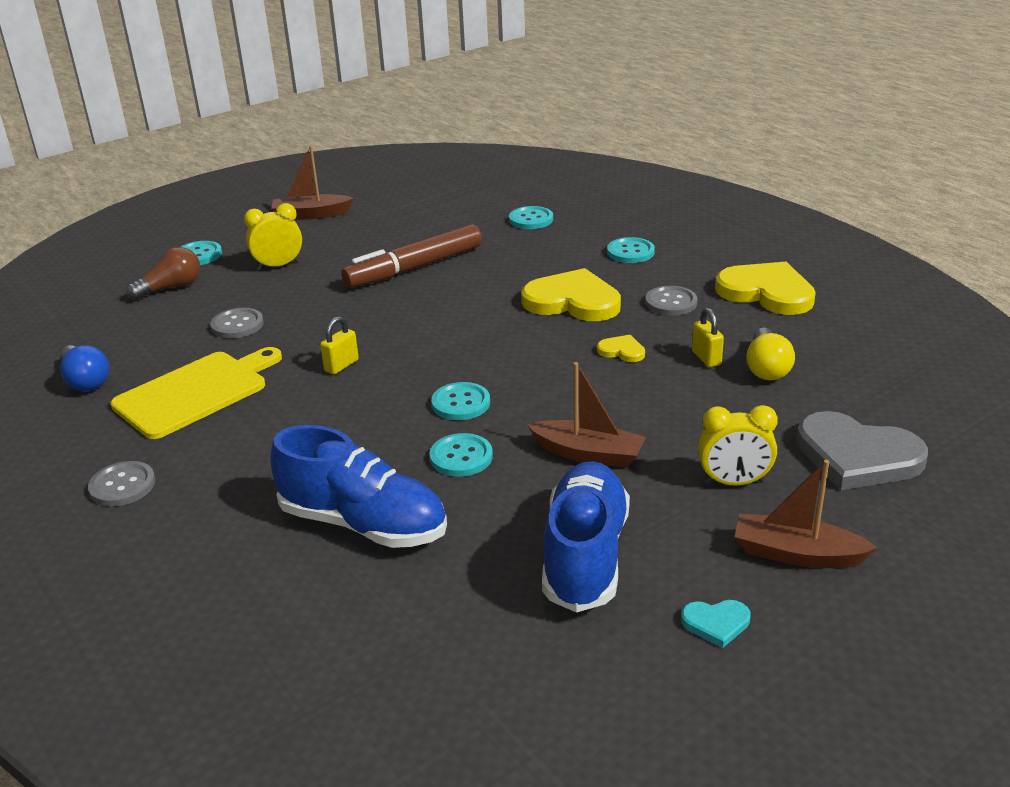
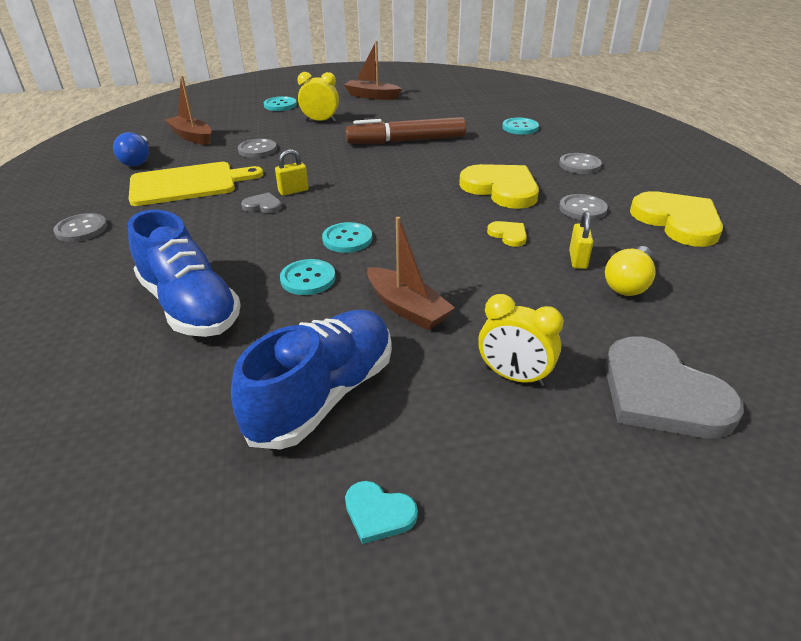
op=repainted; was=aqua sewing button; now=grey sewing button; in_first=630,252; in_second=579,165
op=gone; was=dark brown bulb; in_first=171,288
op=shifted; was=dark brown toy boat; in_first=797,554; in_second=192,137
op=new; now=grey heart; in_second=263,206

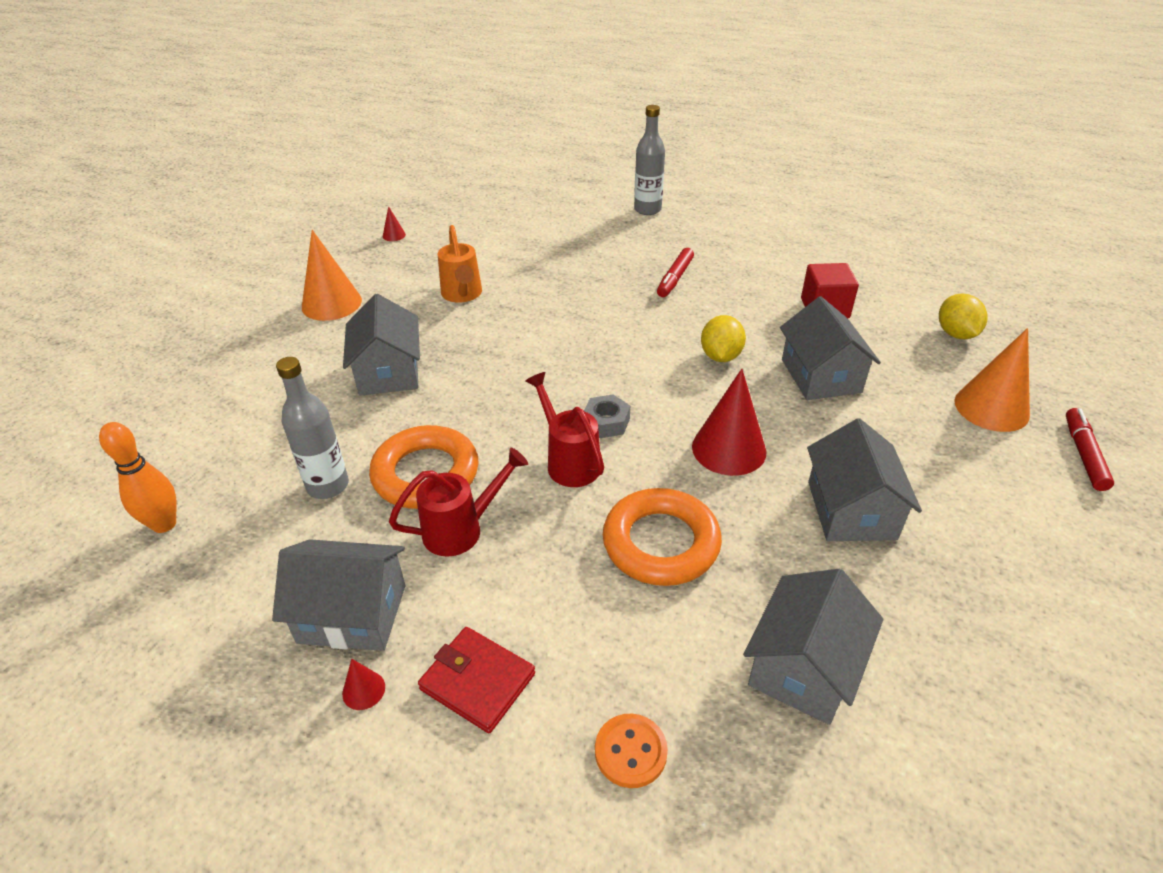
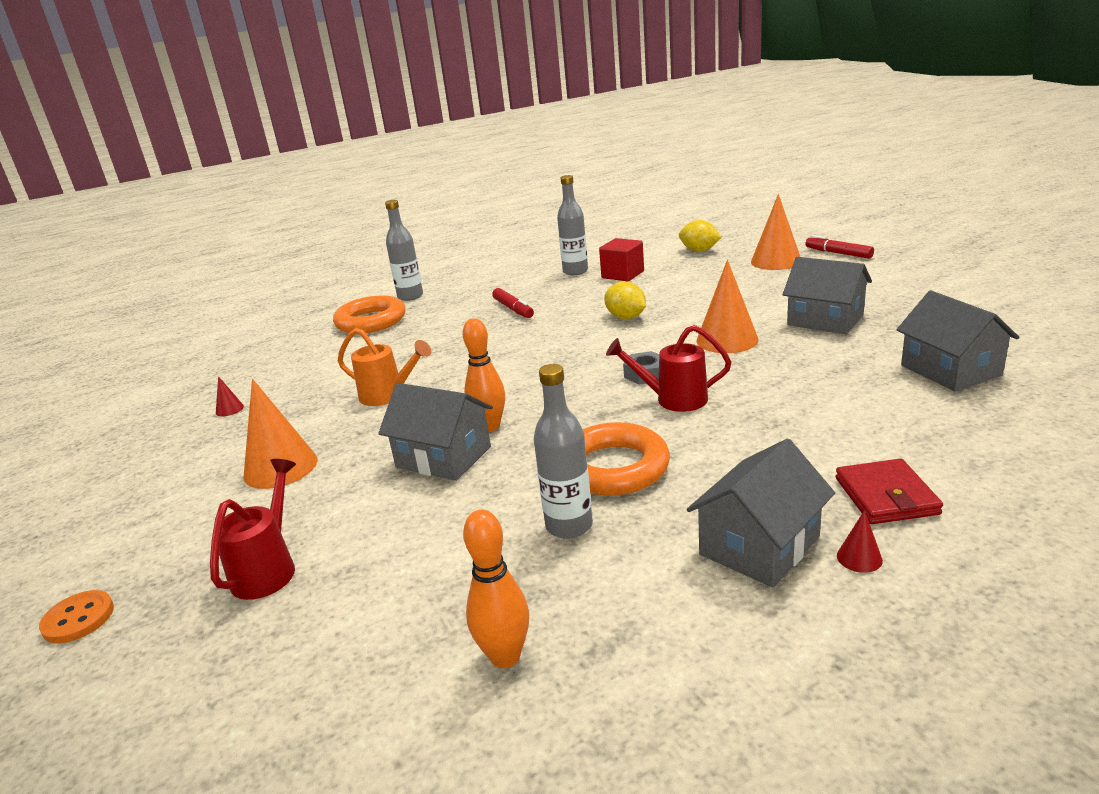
op=gone; was=grey toy house; in_first=820,376
op=repainted; was=crimson cone; now=bright orange cone; in_first=729,449; in_second=727,340
op=shifted; was=crimson watering can; in_first=461,529; in_second=268,569
op=shifted; was=bright orange torus; in_first=661,543; in_second=371,321
op=rotated; was=crimson wallet; in_first=477,681; in_second=886,496; clockwise=-75
op=shifted; was=bright orange sewing button; in_first=630,752; in_second=78,619
op=new; now=grey flask; in_second=575,271
op=new; now=bright orange skittle; in_second=490,426

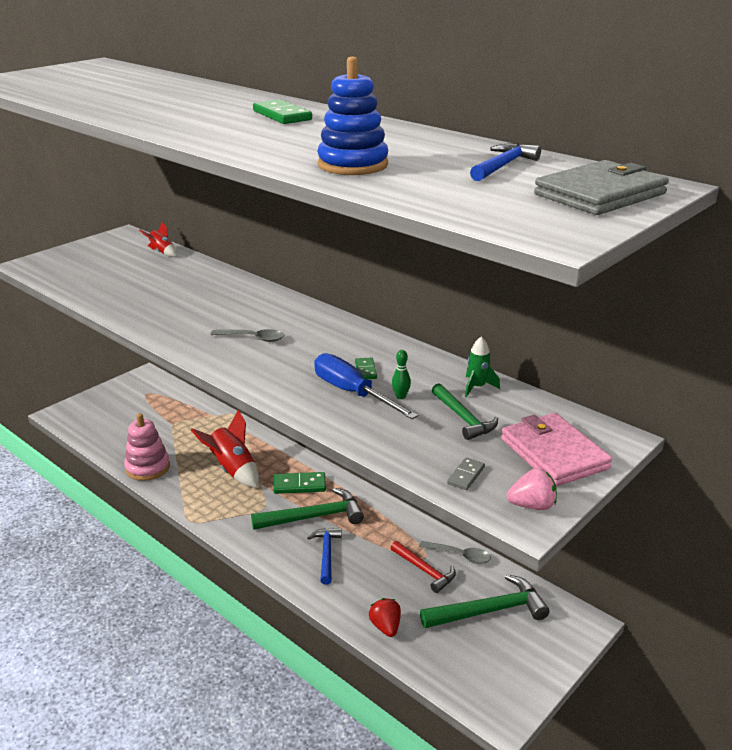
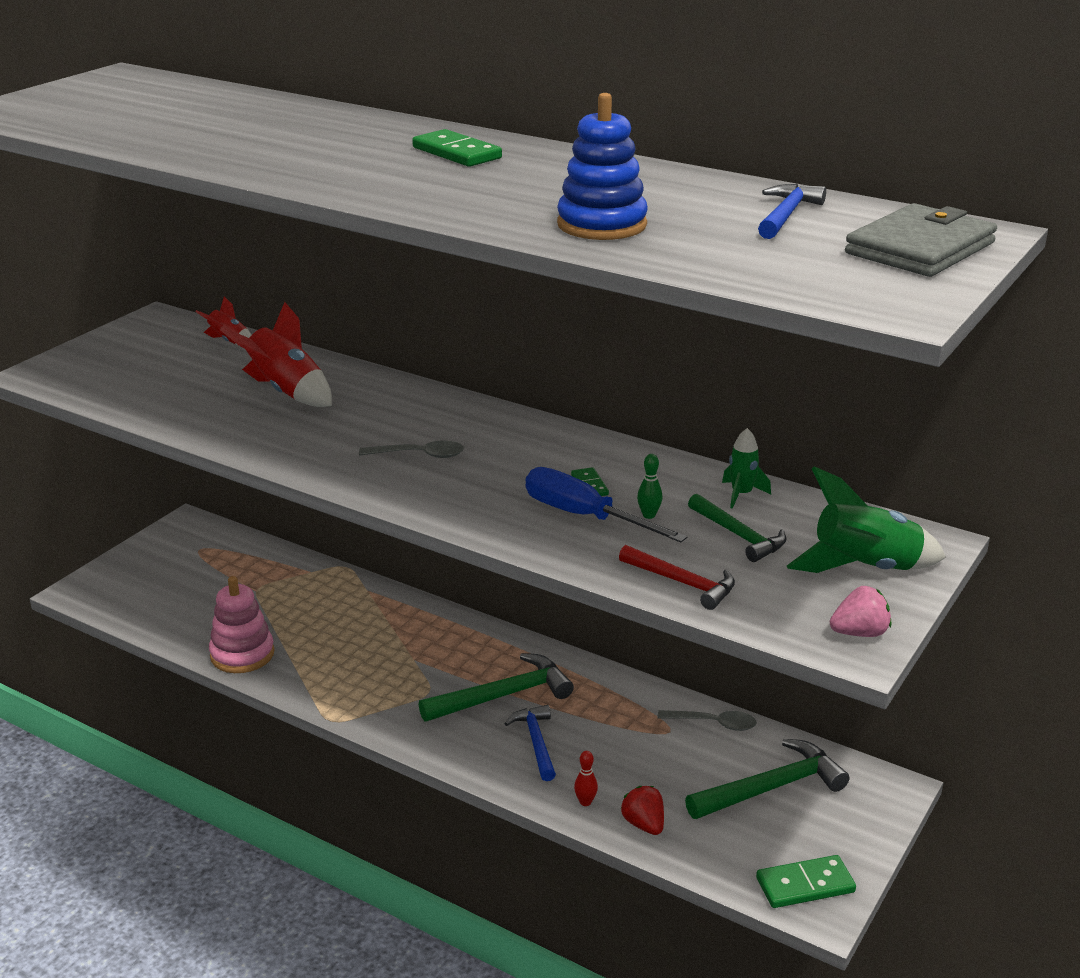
op=shifted; was=crimson rocket; in_first=232,470; in_second=286,391
op=swapped; was=rosy wallet; now=emerald rocket; in_first=554,453; in_second=864,568
op=gone; was=grey domino tile; in_first=466,475
op=shifted; was=emerald domino tile; in_first=299,485; in_second=805,885
op=shifted; was=crimson claw hammer; in_first=424,570; in_second=682,583
op=new; now=crimson skittle; in_second=585,802

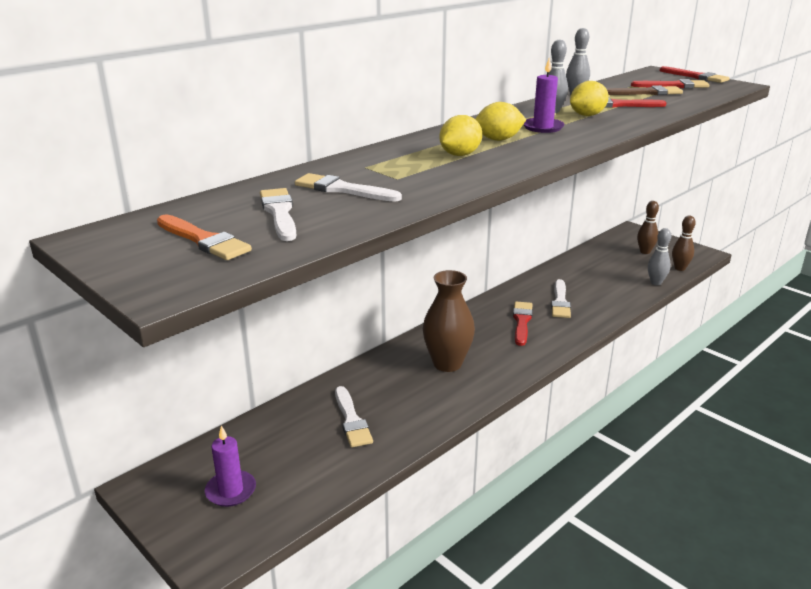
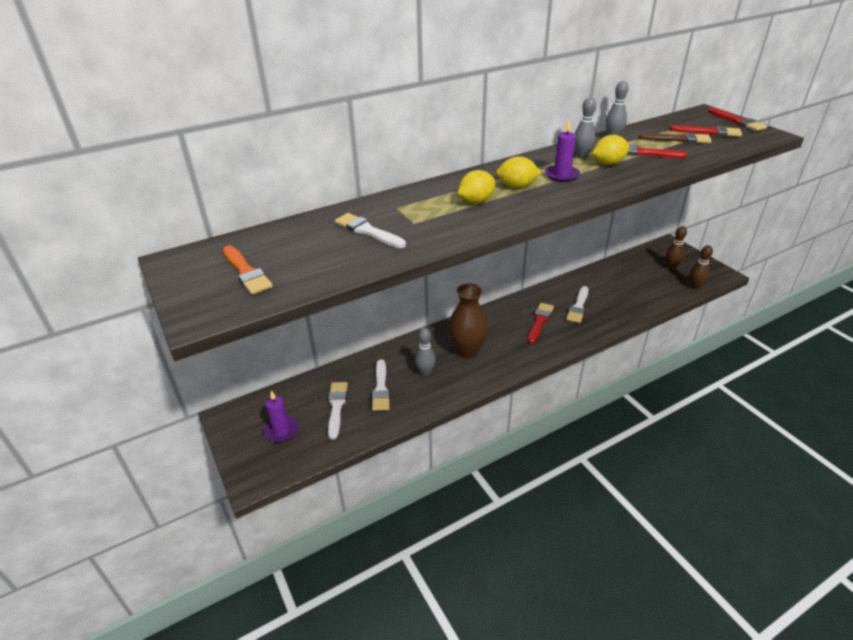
op=shifted; was=white paintbrush; in_first=279,213; in_second=336,407
op=shifted; was=grey skittle; in_first=656,282; in_second=425,372

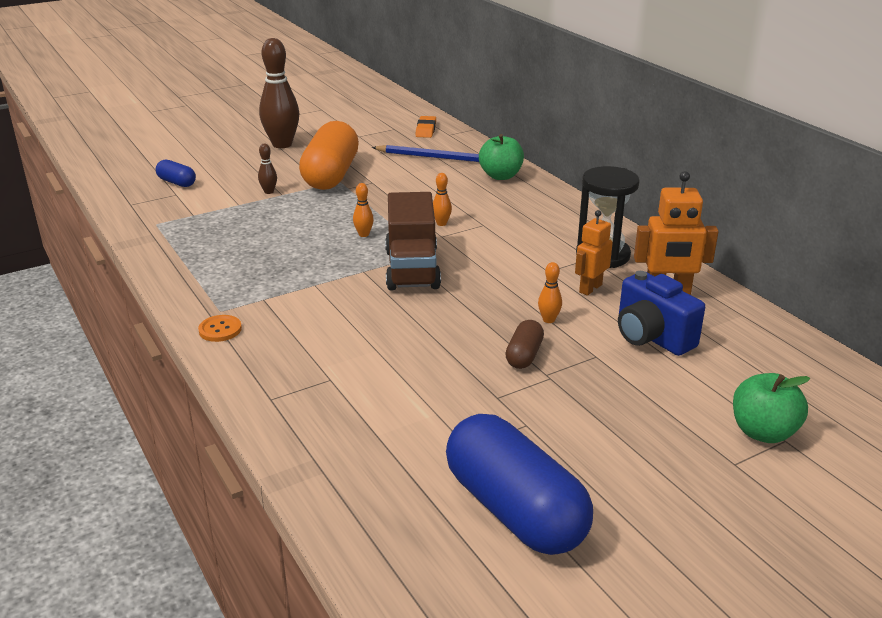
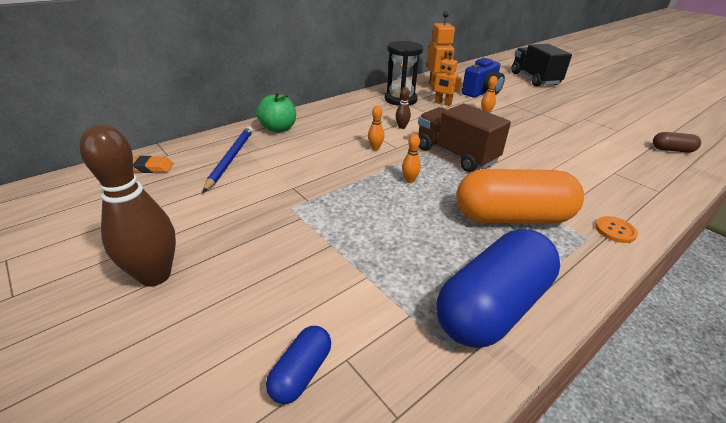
op=shifted; was=bright orange capsule; in_first=331,175; in_second=512,217
op=shifted; was=dark brown skittle; in_first=269,192; in_second=402,127
op=rotated; was=dark brown toy truck; in_first=412,269; in_second=455,155; clockwise=-120
op=shifted; was=dark brown capsule; in_first=524,355; in_second=672,150
op=swapped; was=emerald apple fruit; now=black toy truck; in_first=763,432; in_second=534,79
op=shifted; was=blue capsule; in_first=514,510; in_second=492,307

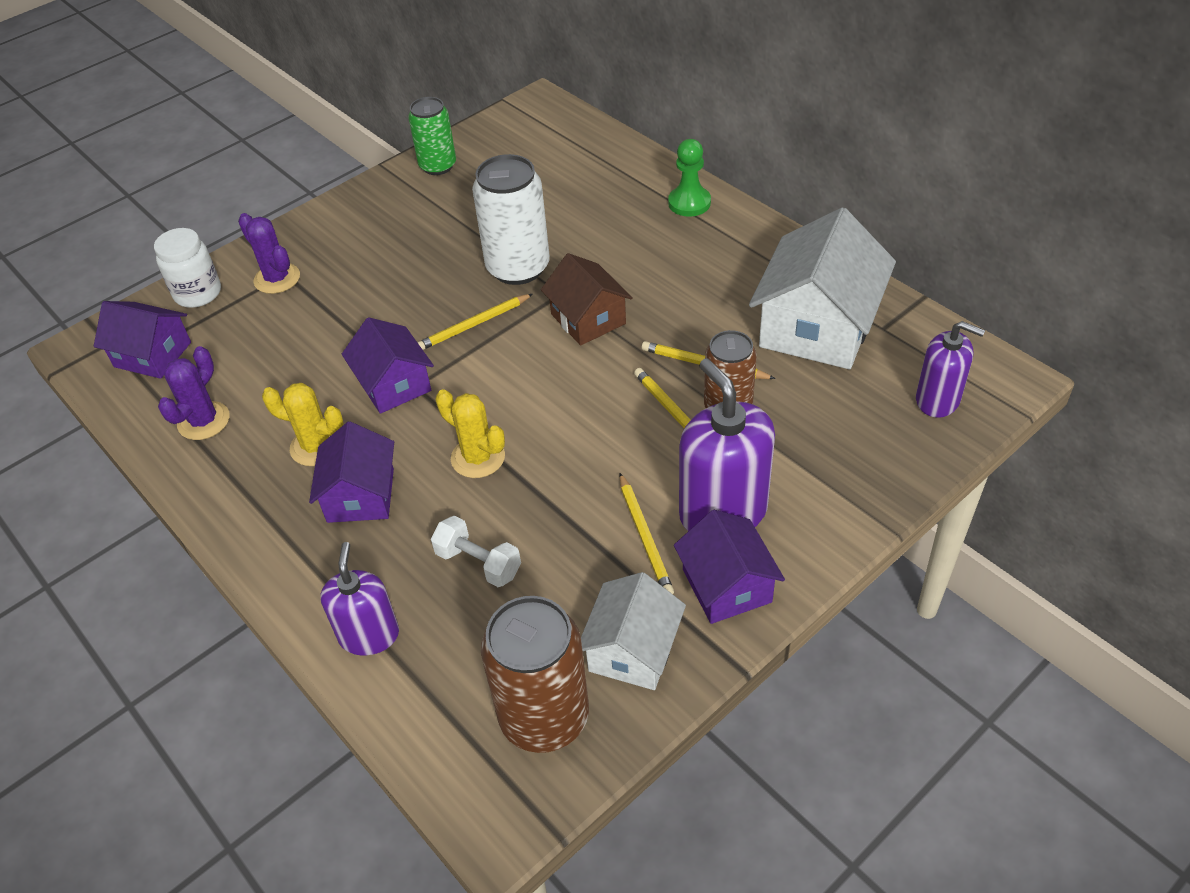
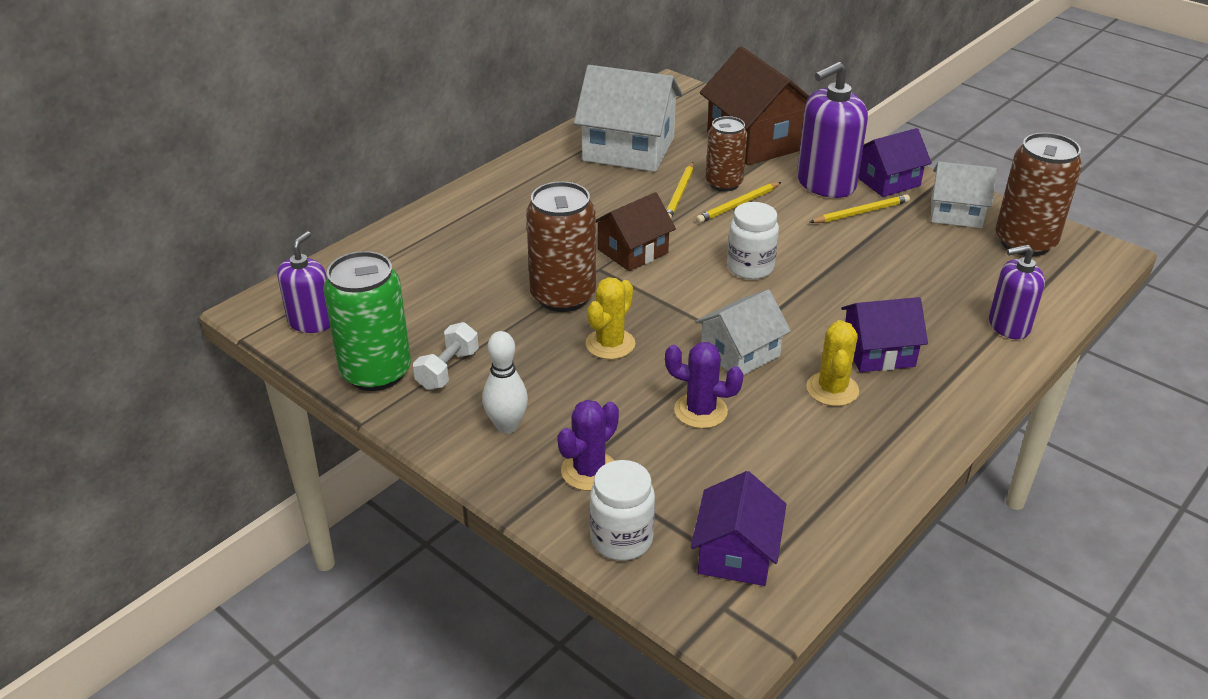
op=scaled; was=emerald soda can; in_first=438,166; in_second=376,372; ratio=1.52
op=gone; was=emerald pawn; in_first=689,203
op=repainted; was=white soda can; now=dark brown soda can; in_first=518,268; in_second=563,296
op=gone; was=golden wooden pencil; in_first=474,325
op=repainted; was=royal purple toy house; now=white toy house; in_first=394,384; in_second=740,353
op=shifted; was=royal purple soap pump; in_first=937,400; in_second=311,322
op=shifted; was=royal purple prickly plant; in_first=204,421; in_second=700,411
op=shifted; was=golden prickly plant; in_first=478,457; in_second=610,344
op=shifted; was=white hand weight; in_first=478,563; in_second=447,369
op=new; now=dark brown toy house; in_second=756,140
op=new; now=white preserve jar; in_second=750,267
op=new; now=white skittle; in_second=507,426

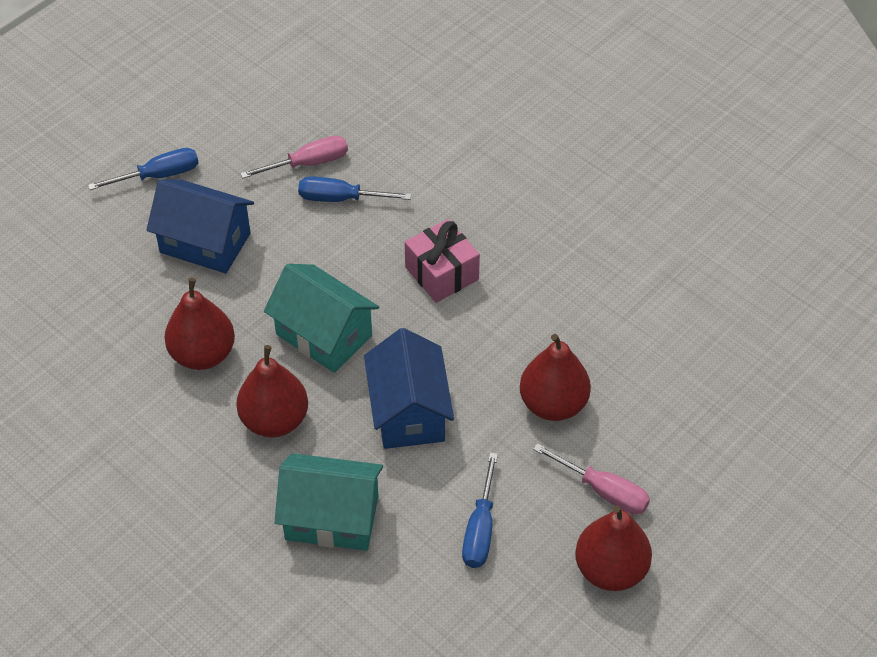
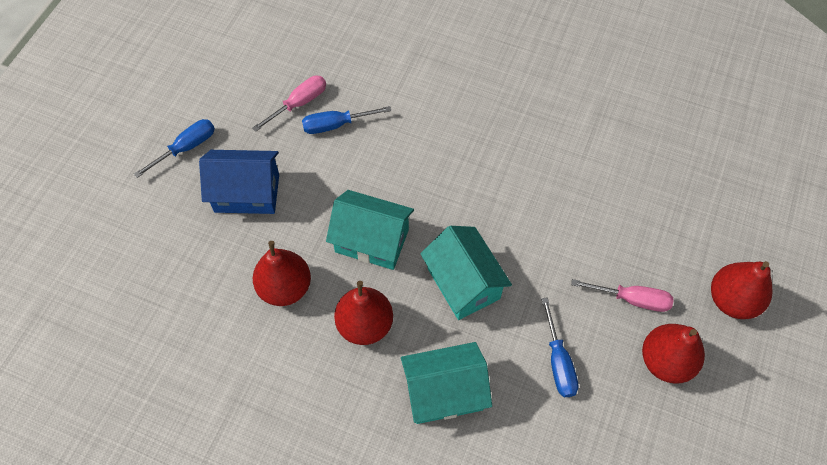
op=gone; was=rosy present; in_first=441,273
op=repainted; was=blue toy house; now=aqua toy house; in_first=409,412; in_second=463,283
op=shifted; was=crimson pear; in_first=553,404; in_second=732,300

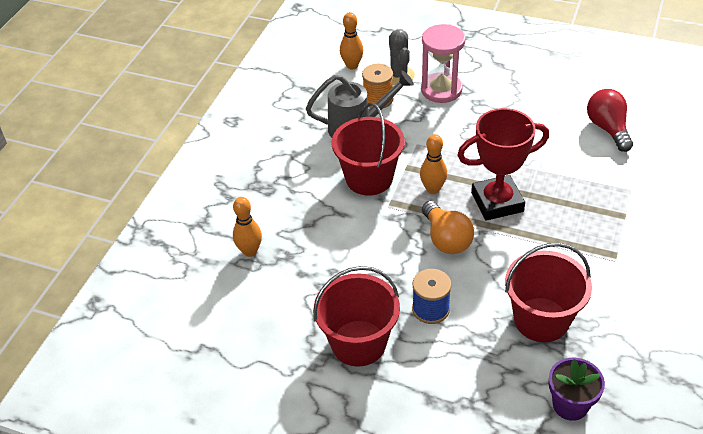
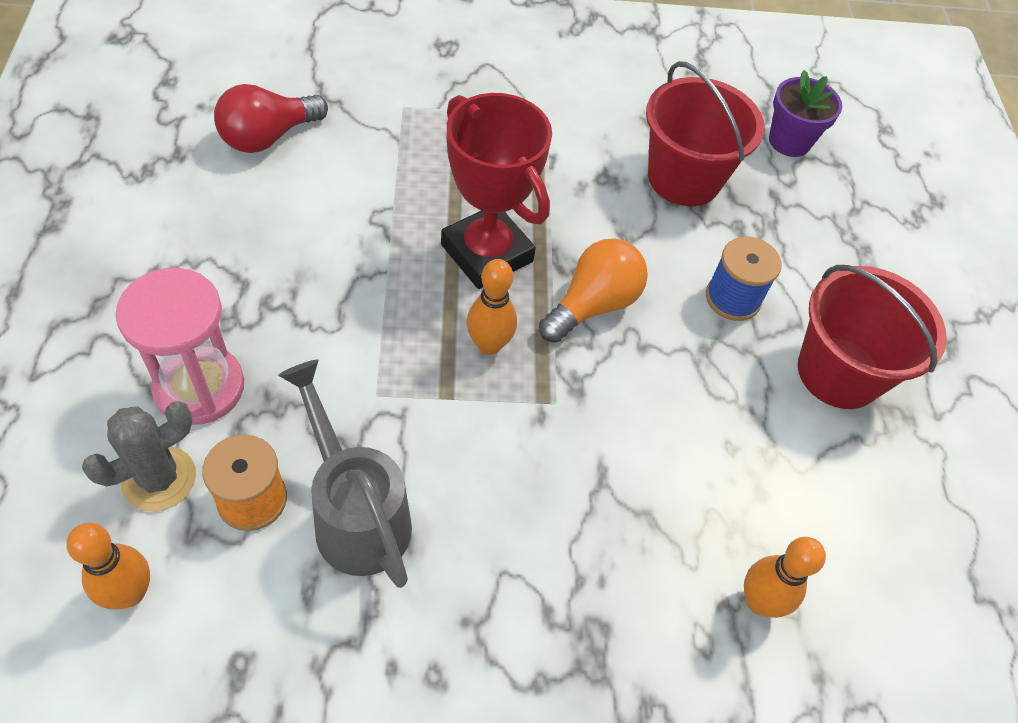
op=gone; was=crimson pail; in_first=369,178

